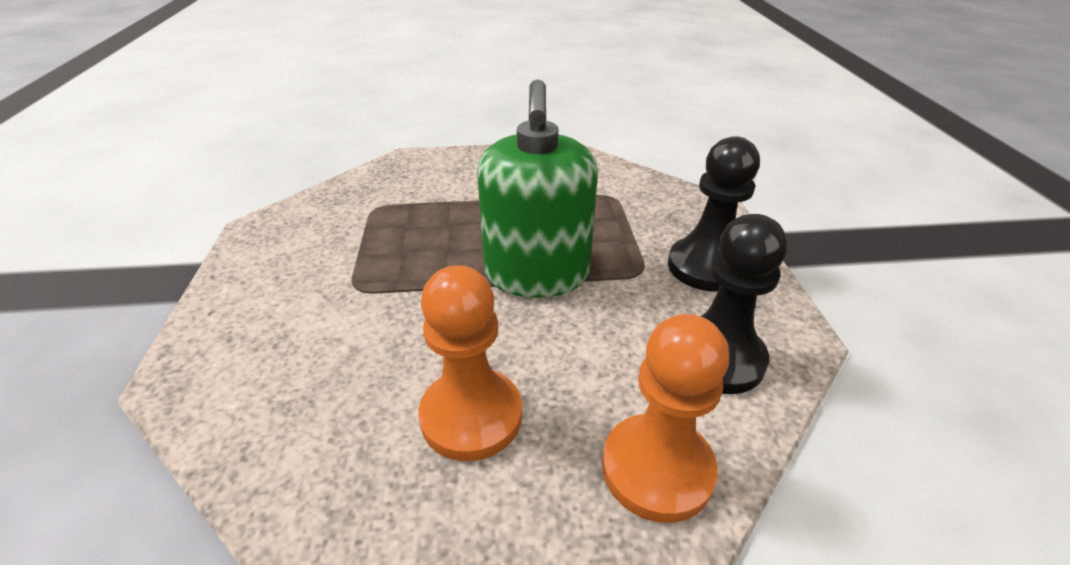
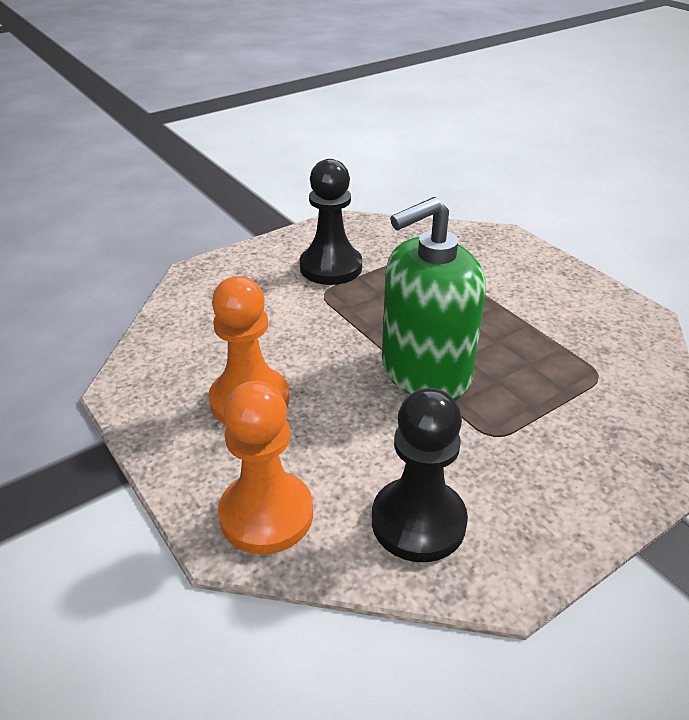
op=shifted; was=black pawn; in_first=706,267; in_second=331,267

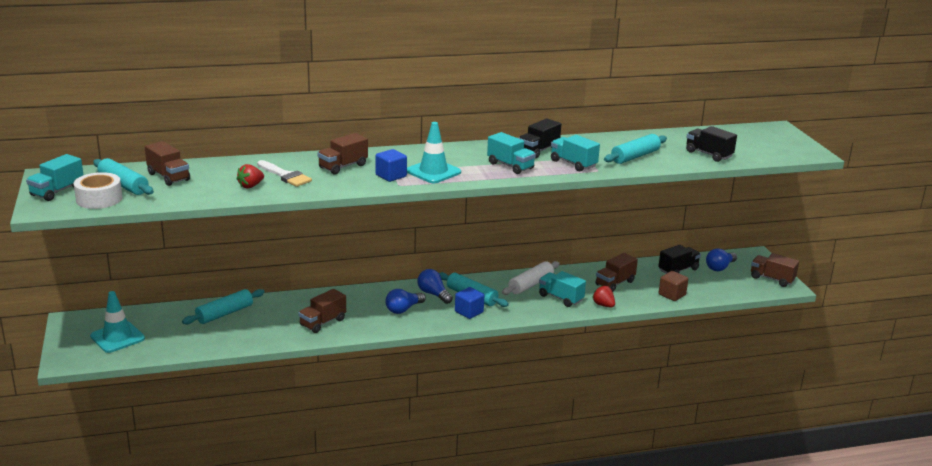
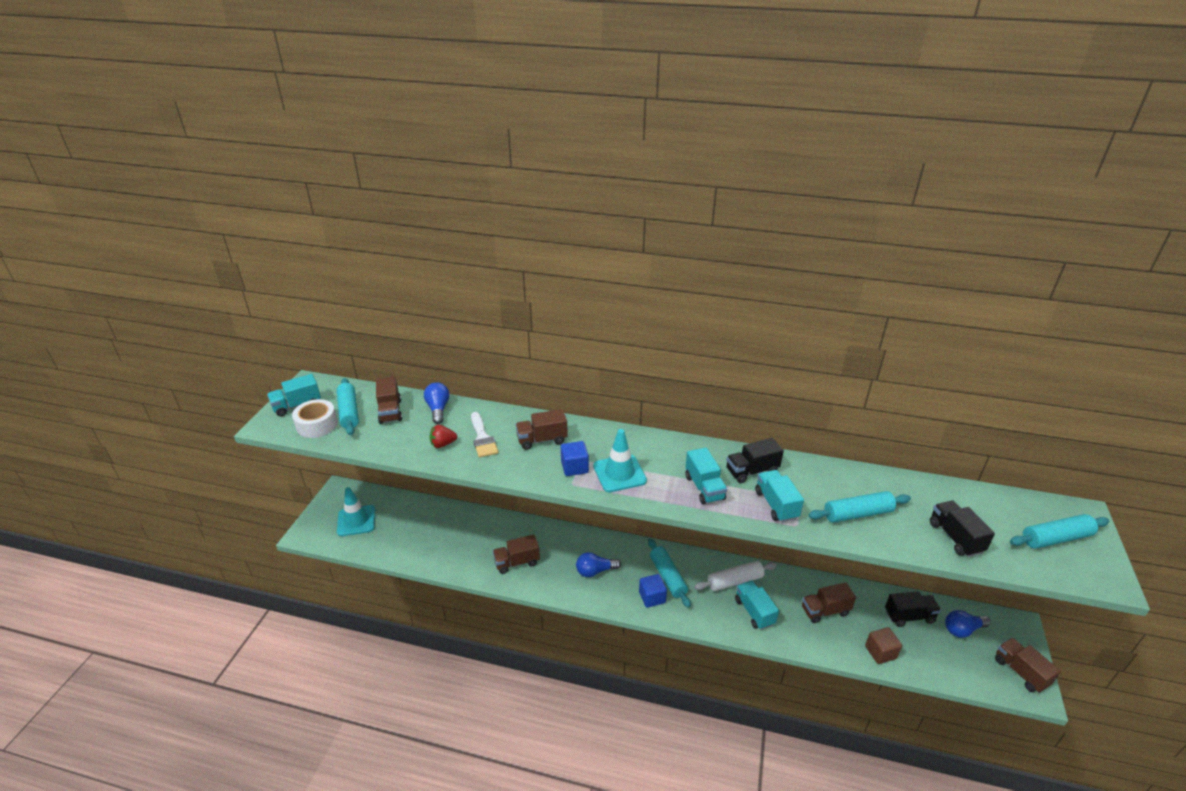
op=shifted; was=blue bulb; in_first=433,294; in_second=438,409
op=gone; was=crimson strawberry; in_first=603,305
op=shifted; was=aqua rolling pin; in_first=224,313; in_second=1056,538

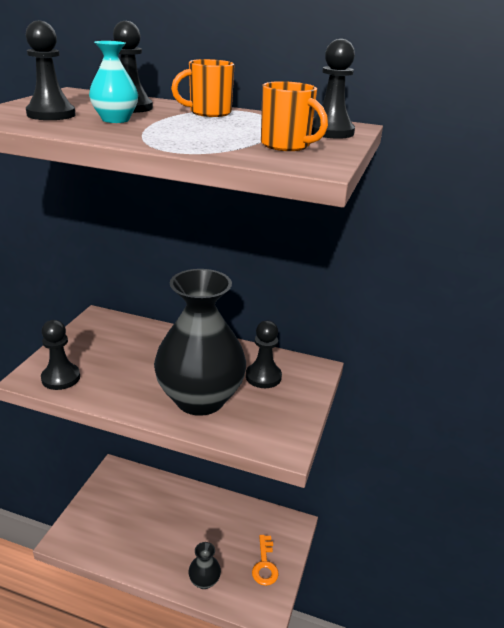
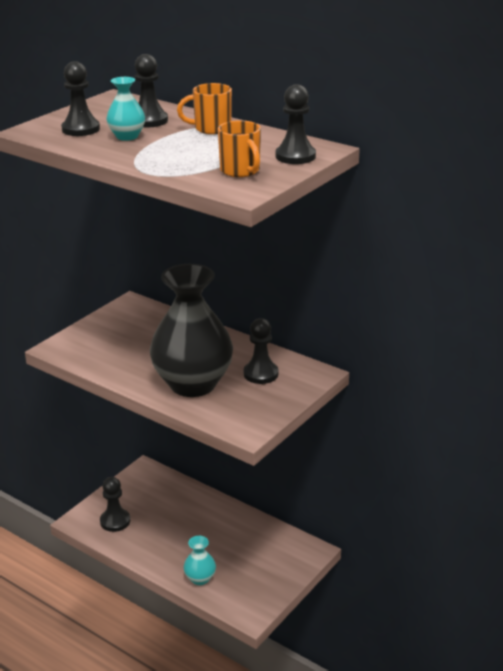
op=shifted; was=black pawn; in_first=61,378; in_second=115,521
op=gone; was=bright orange latchkey; in_first=265,565
op=repainted; was=black flower vase; now=aqua flower vase; in_first=204,581; in_second=200,578

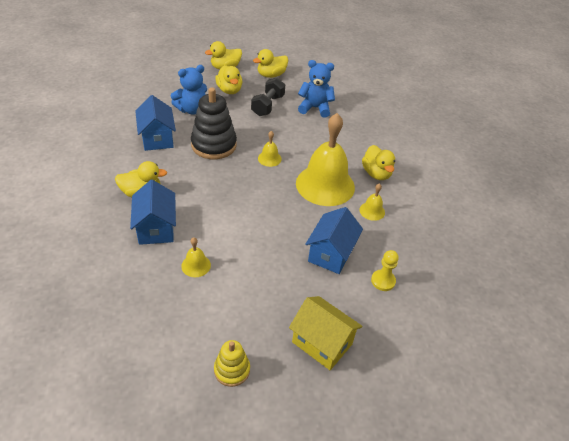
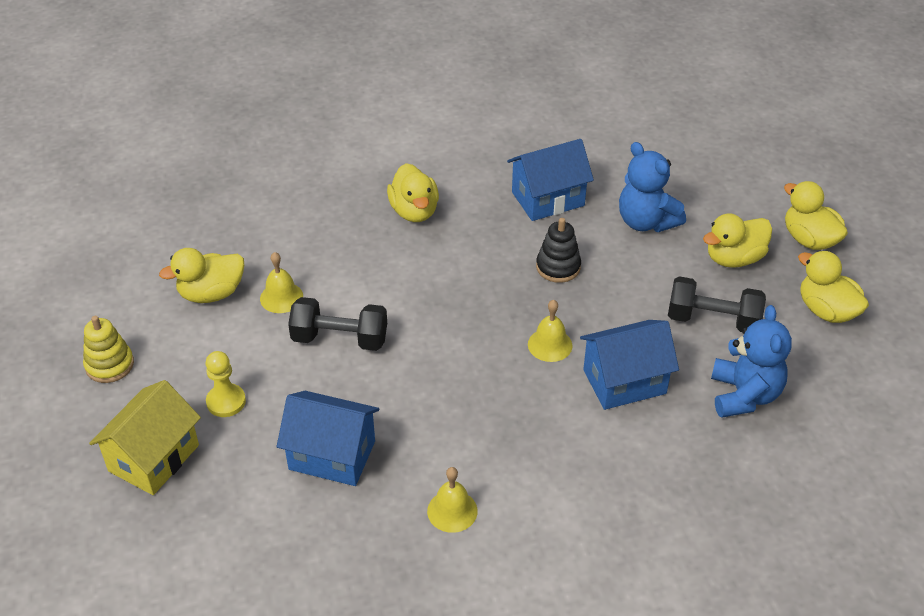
op=scaled; was=black stacking toy; in_first=214,145; in_second=558,267; ratio=0.55
op=gone; was=golden bell; in_first=325,185
op=shifted; was=golden toy duck; in_first=376,173; in_second=211,293
op=shifted; was=blue toy house; in_first=156,228; in_second=624,381
op=shifted; was=golden pawn; in_first=383,281; in_second=226,401
op=new; now=black hand weight; in_second=340,339

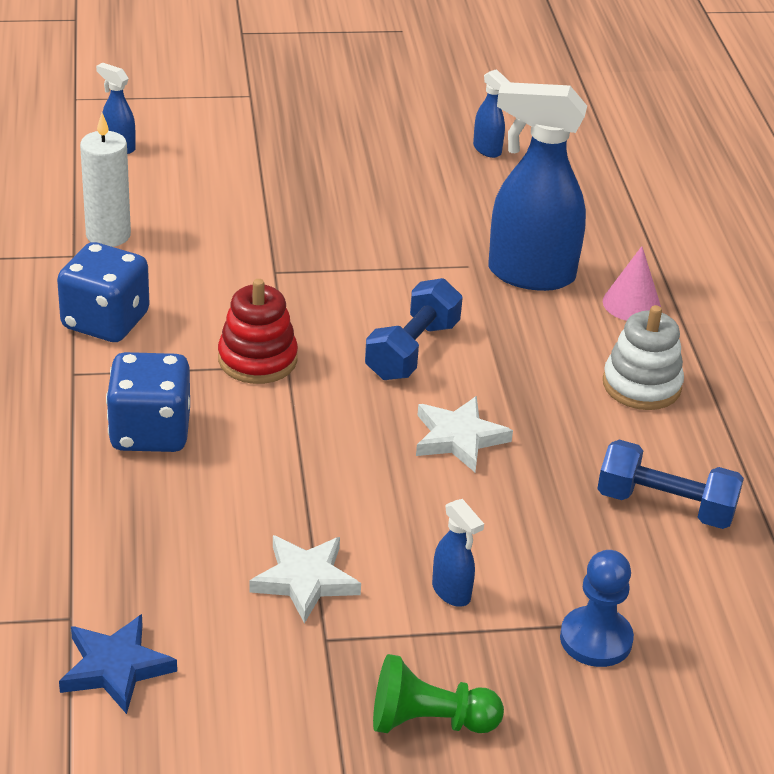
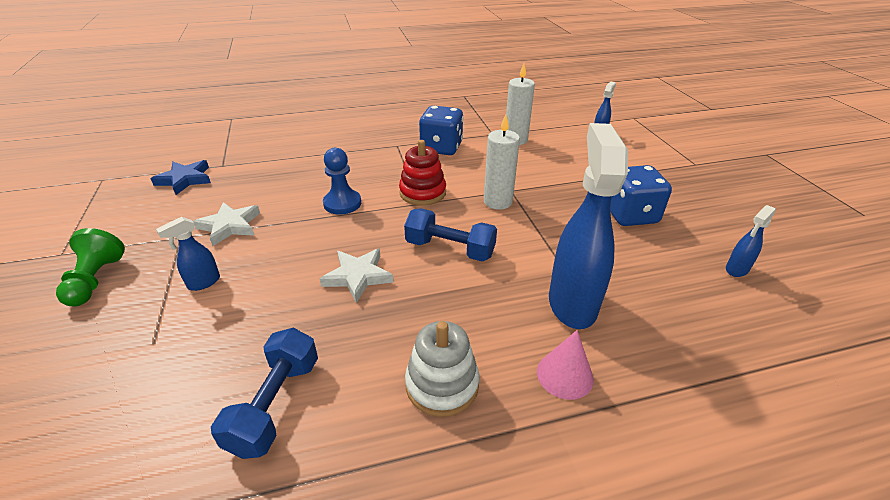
op=shifted; was=blue game die; in_first=150,432; in_second=630,215
op=shifted; was=blue pawn; in_first=596,639; in_second=342,203
op=new; now=white candle; in_second=498,202

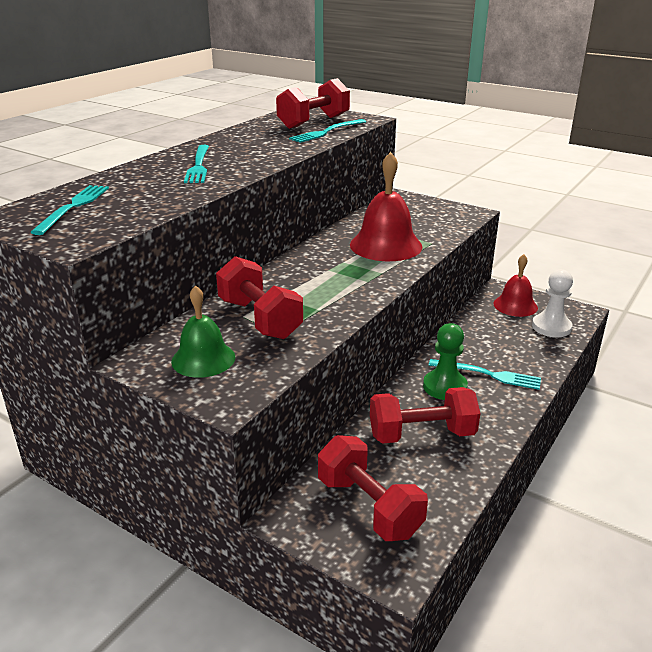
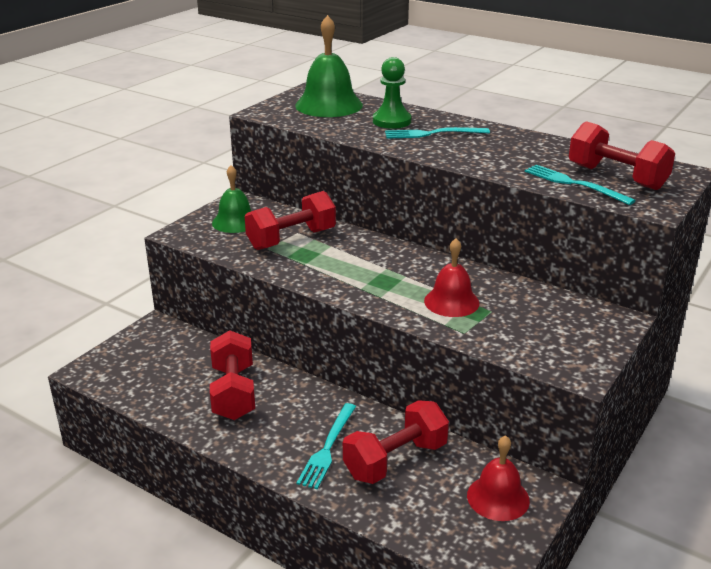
op=scaled; was=crimson bell; in_first=386,245; in_second=451,302; ratio=0.65
op=swapped; was=aqua fork; now=emerald bell; in_first=73,207; in_second=329,105
op=gone; was=white pawn; in_first=551,327
op=shifted; was=emerald pawn; in_first=444,387; in_second=391,121
op=shifted; was=crimson hand weight; in_first=369,507; in_second=395,460

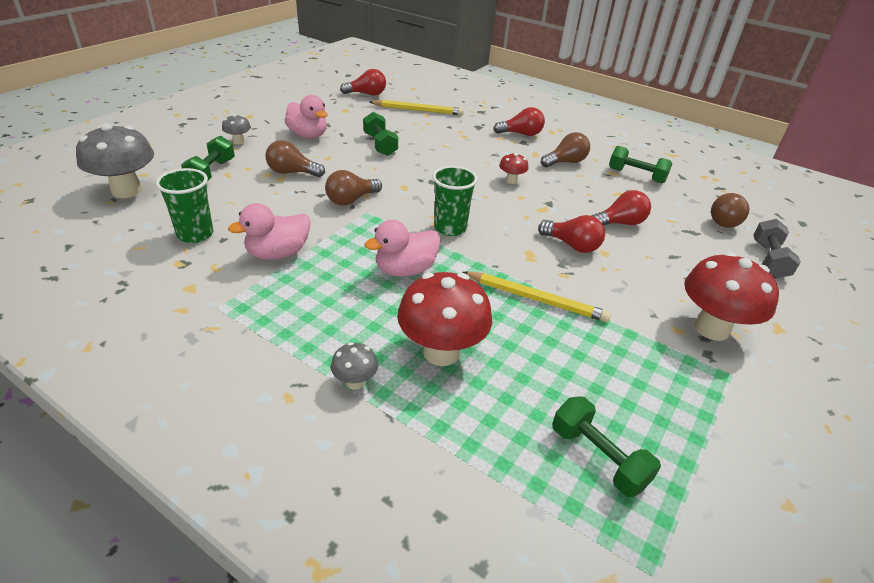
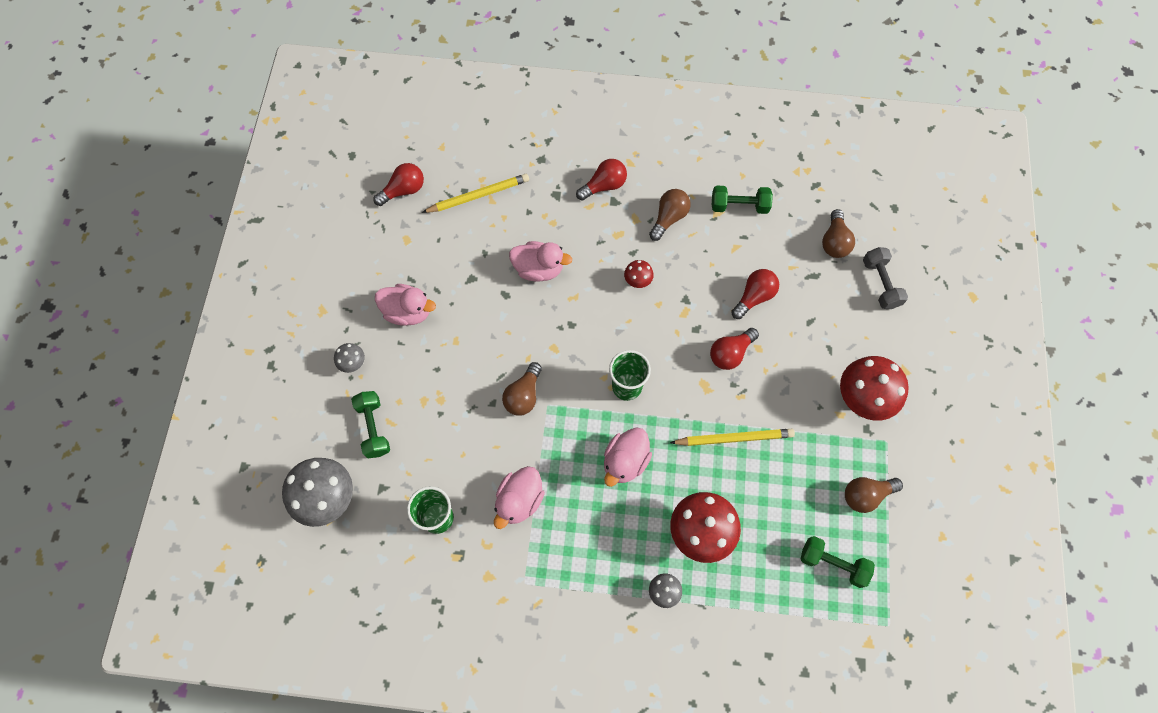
op=gone; was=emerald hand weight; in_first=380,145
op=shifted; was=dark brown bulb; in_first=292,172; in_second=866,495
op=rotated; was=crimson bulb; in_first=572,245; in_second=730,353; clockwise=135
op=new; now=rosy toy duck; in_second=539,269

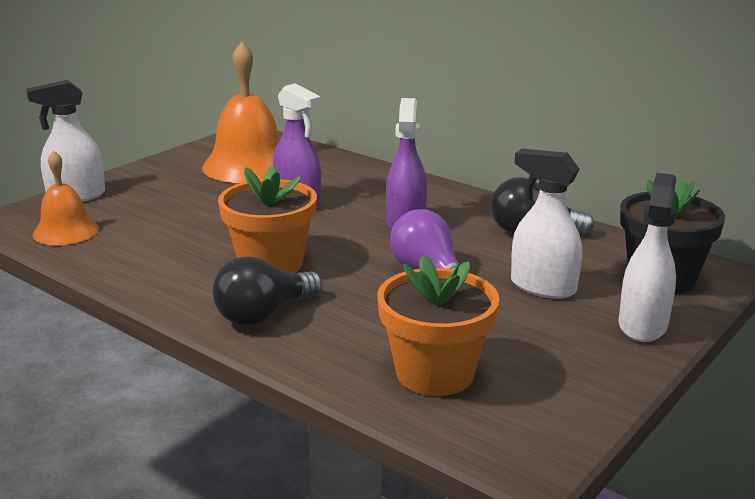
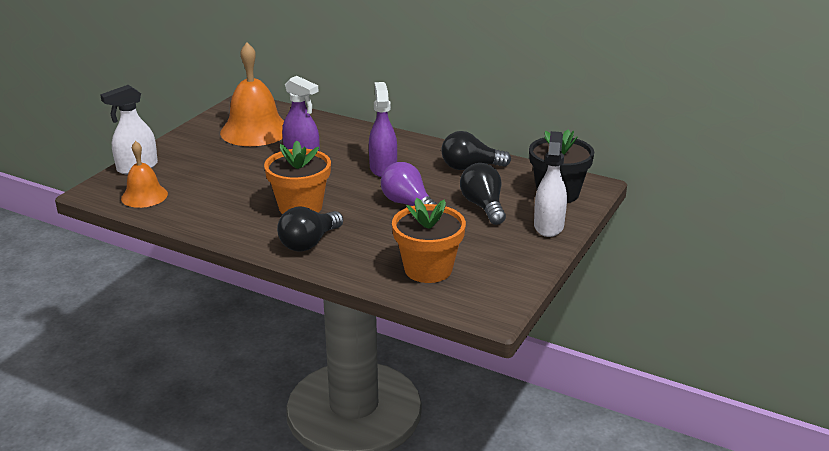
op=swapped; was=white spray bottle; now=black bulb; in_first=542,287; in_second=483,206

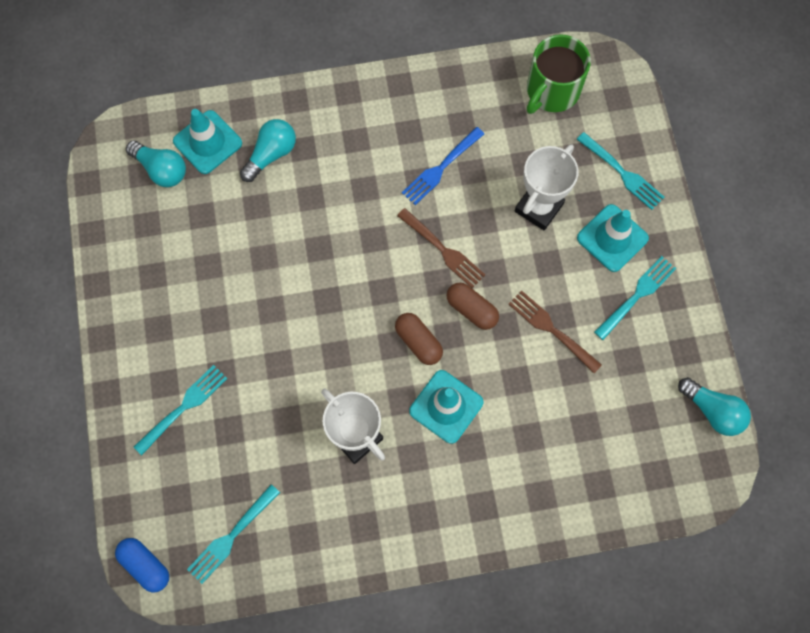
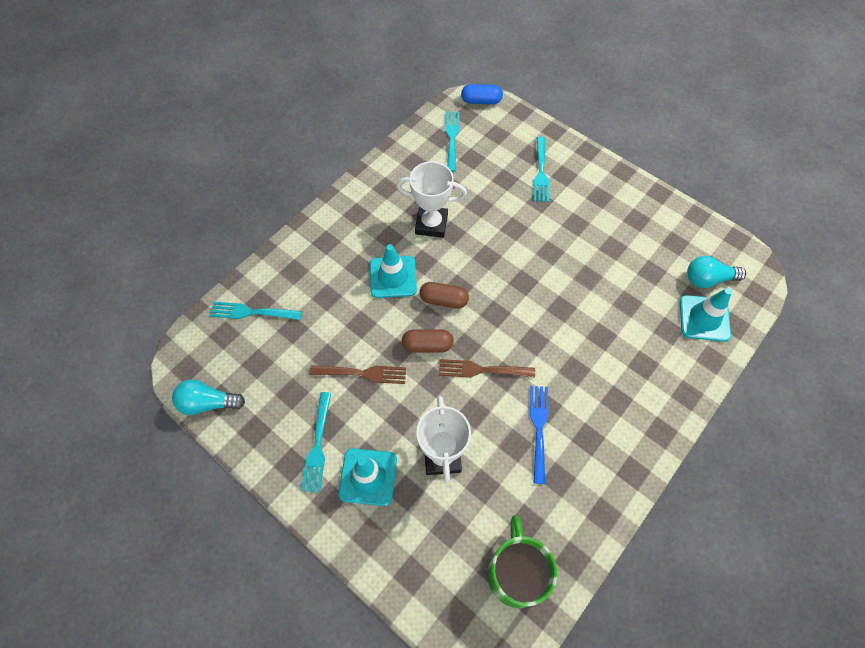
op=gone; was=aqua bulb; in_first=271,154
op=shifted; was=aqua fork; in_first=621,172; in_second=252,312

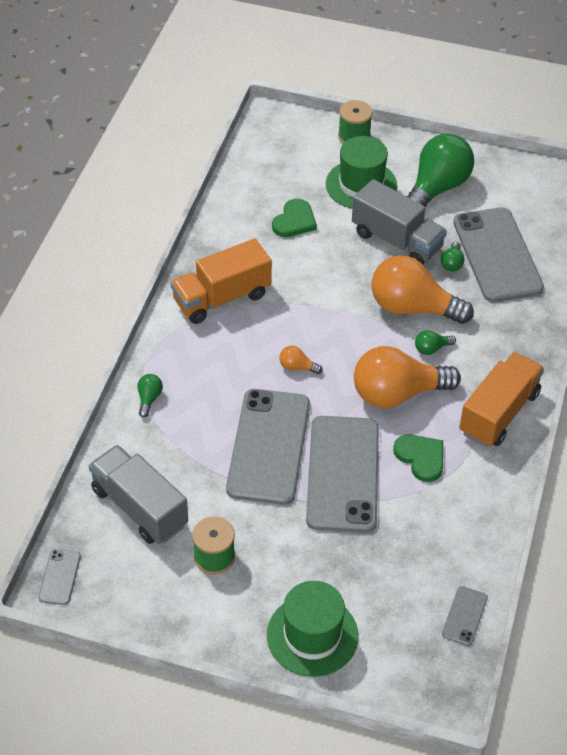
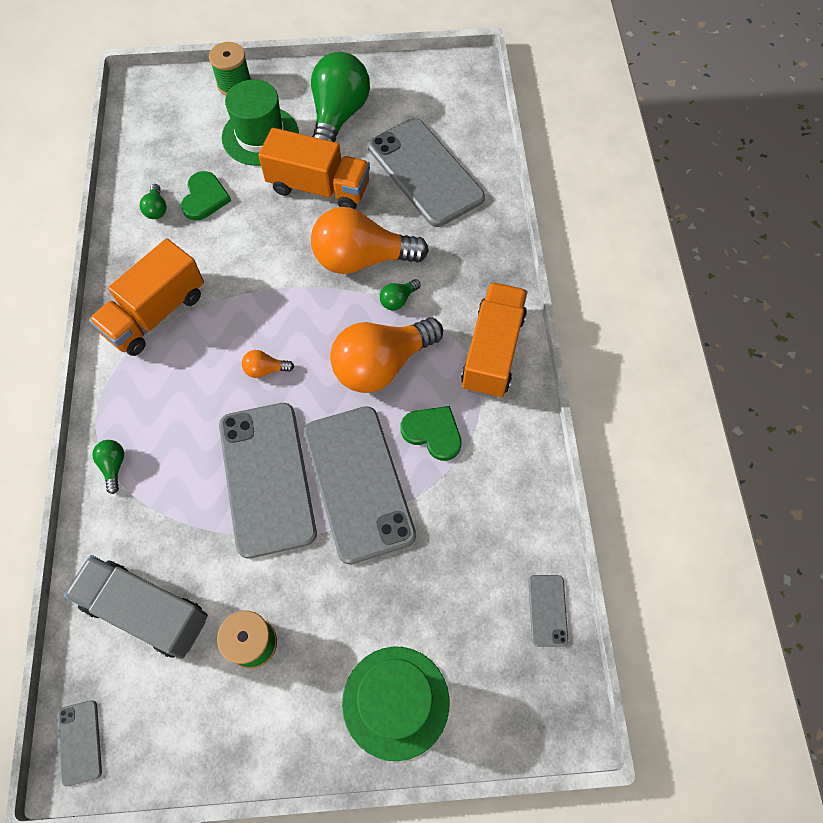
op=repainted; was=grey toy truck; now=bright orange toy truck; in_first=397,241; in_second=319,188
op=shifted; was=emerald bulb; in_first=452,263; in_second=156,209

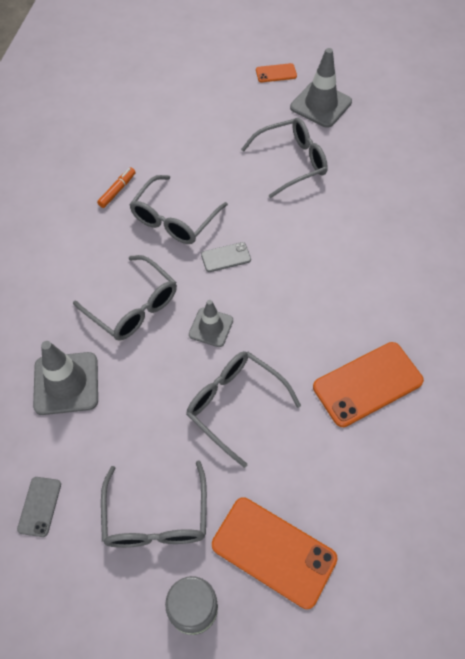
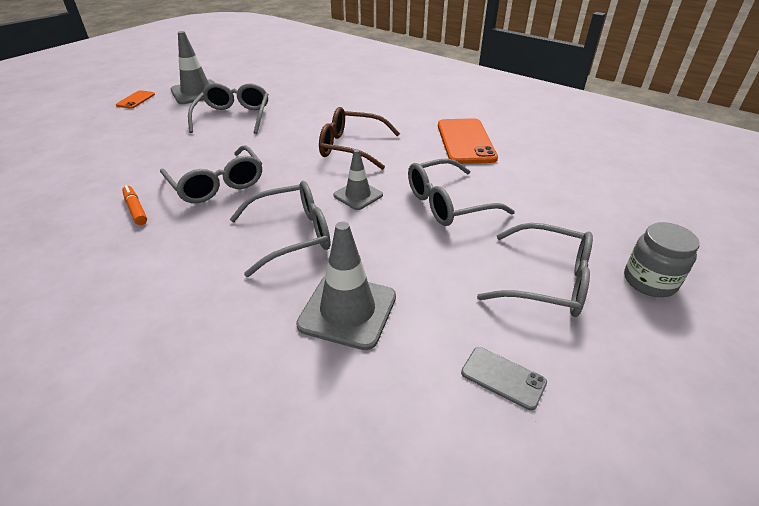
op=gone; was=grey smartphone; in_first=226,257
op=gone; was=bright orange smartphone; in_first=273,551
op=new; now=dark brown glasses; in_second=351,147

